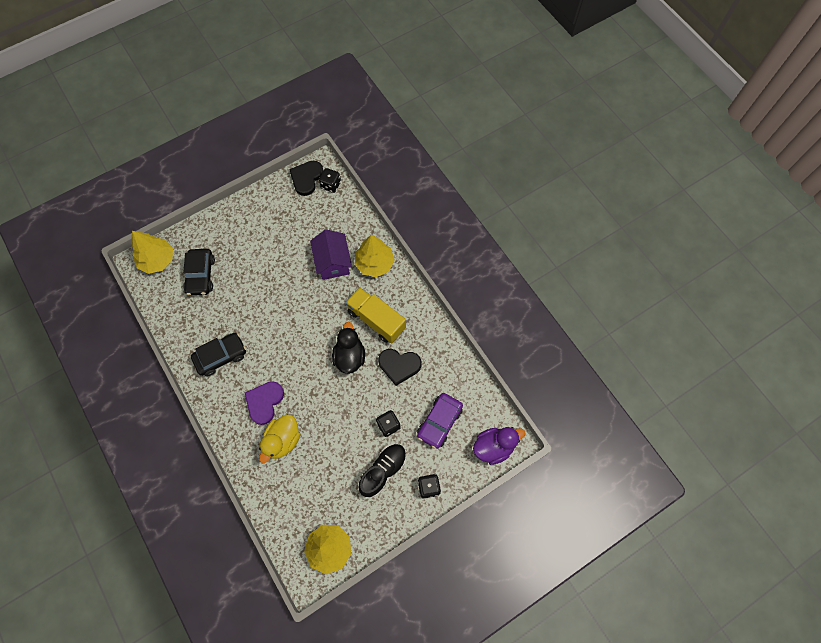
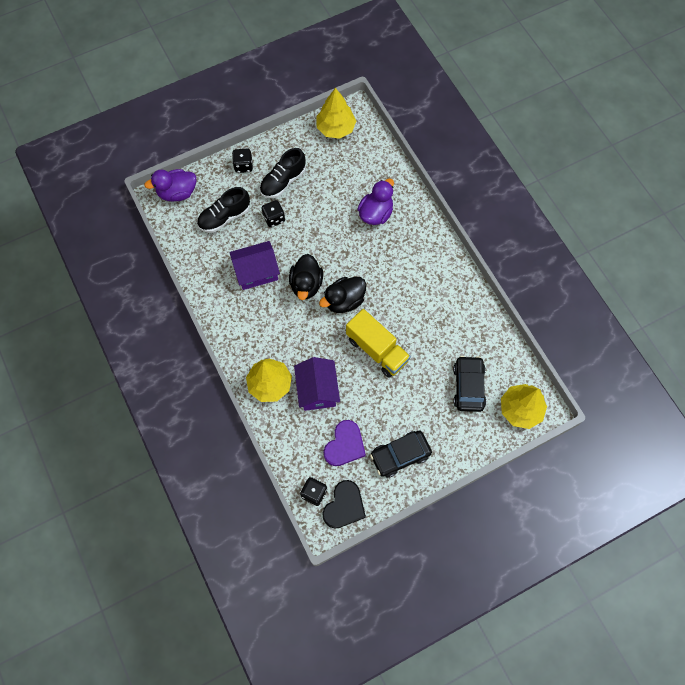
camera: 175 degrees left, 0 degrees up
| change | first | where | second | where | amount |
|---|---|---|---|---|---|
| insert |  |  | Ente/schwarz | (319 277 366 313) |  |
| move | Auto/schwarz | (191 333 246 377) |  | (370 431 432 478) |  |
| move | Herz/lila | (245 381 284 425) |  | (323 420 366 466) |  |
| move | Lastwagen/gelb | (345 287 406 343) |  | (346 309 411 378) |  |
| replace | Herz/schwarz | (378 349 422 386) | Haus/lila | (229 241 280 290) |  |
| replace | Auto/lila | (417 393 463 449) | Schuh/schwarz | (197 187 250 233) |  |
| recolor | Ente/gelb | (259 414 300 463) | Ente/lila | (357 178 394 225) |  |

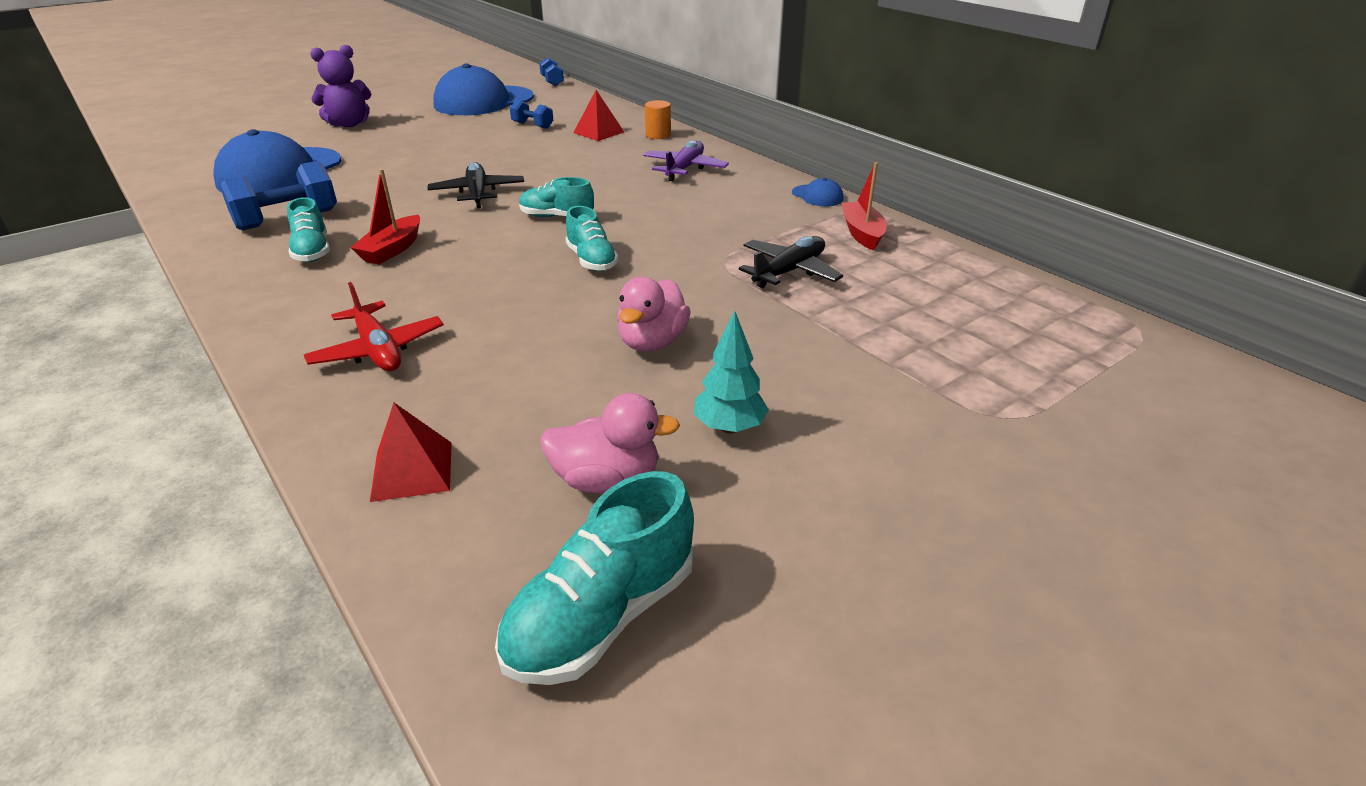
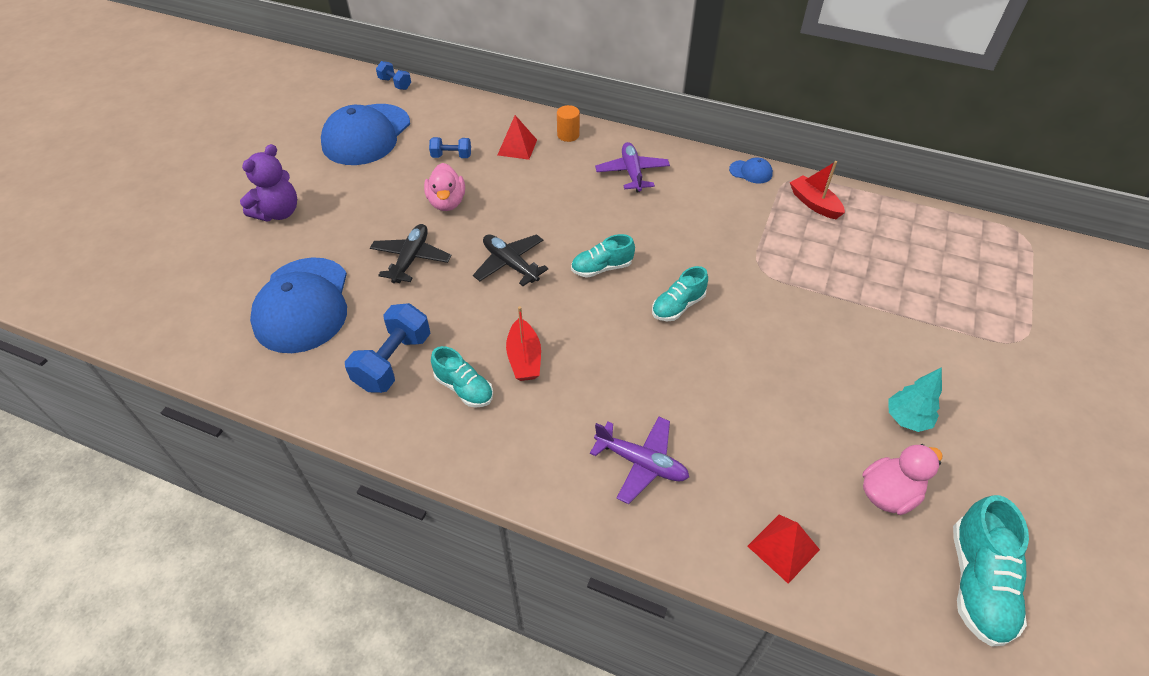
camera: 30 degrees left, 15 degrees up
| change | first | where | second | where | amount |
|---|---|---|---|---|---|
| move | Ente/rosa | (617 277 691 352) |  | (424 163 465 211) |  |
| move | Flugzeug/schwarz | (739 236 843 288) |  | (370 224 451 283) |  |
| recolor | Flugzeug/rot | (304 282 444 371) | Flugzeug/lila | (590 416 689 504) |  |
| rotate | Schuh/türkis | (566 206 618 271) |  | (652 266 708 321) | 105 degrees clockwise |

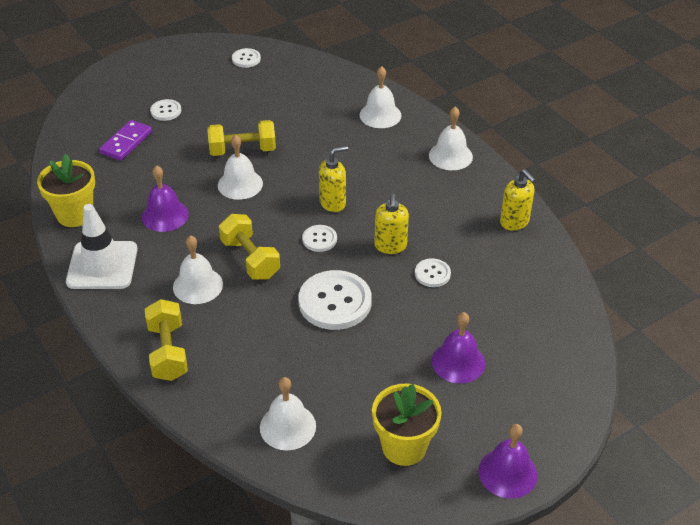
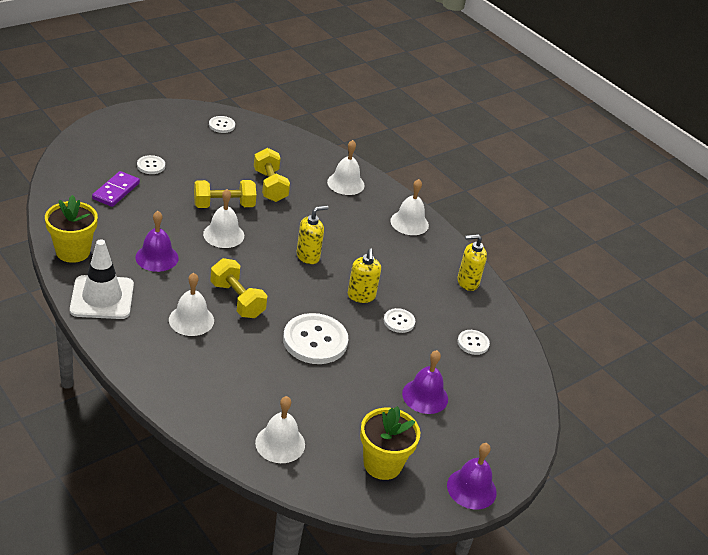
camera: 10 degrees left, 5 degrees down
| change | first | where | second | where | amount |
|---|---|---|---|---|---|
| move | Hantel/gelb | (145 299 188 381) |  | (254 148 290 202) |  |
| move | Knopf/weiß | (302 225 337 252) |  | (457 330 490 355) |  |
| rotate | Seifenspender/gelb | (500 169 535 231) |  | (457 234 487 291) | 120 degrees clockwise |

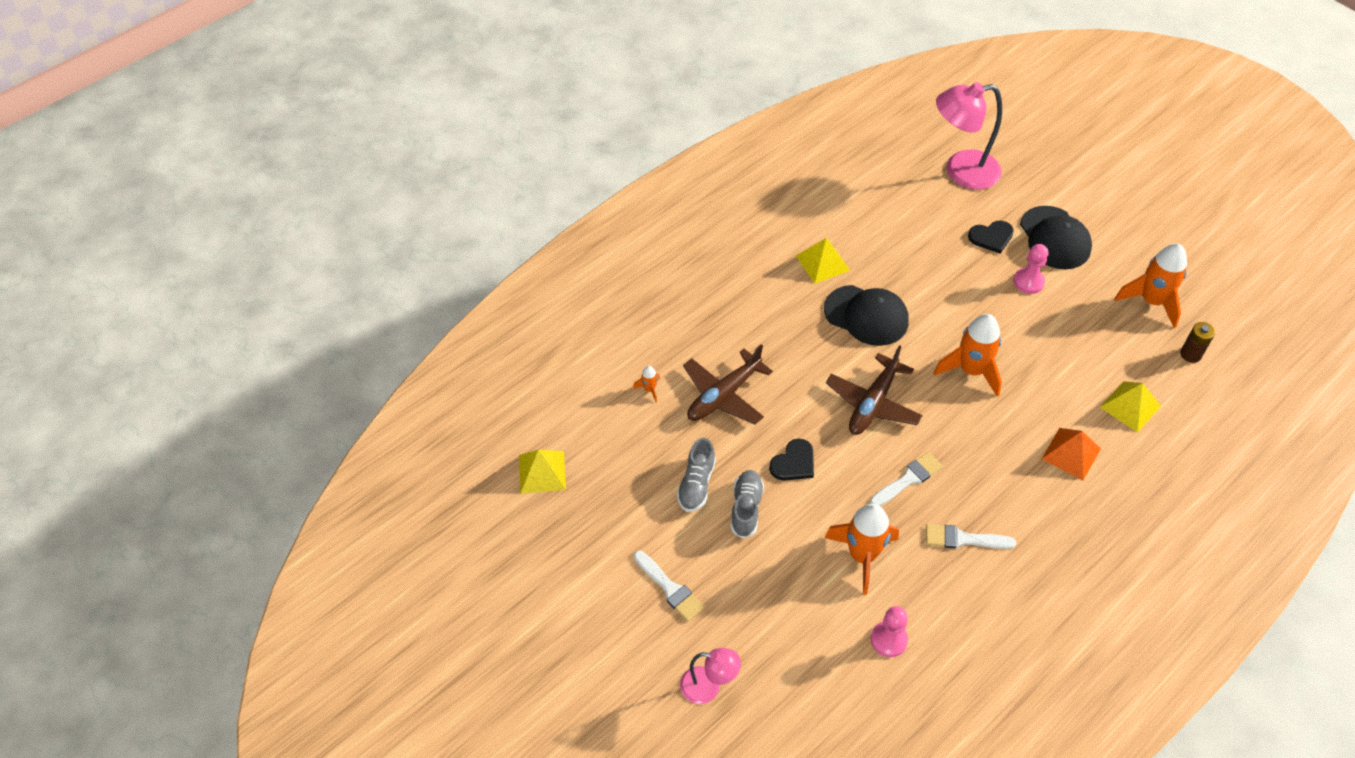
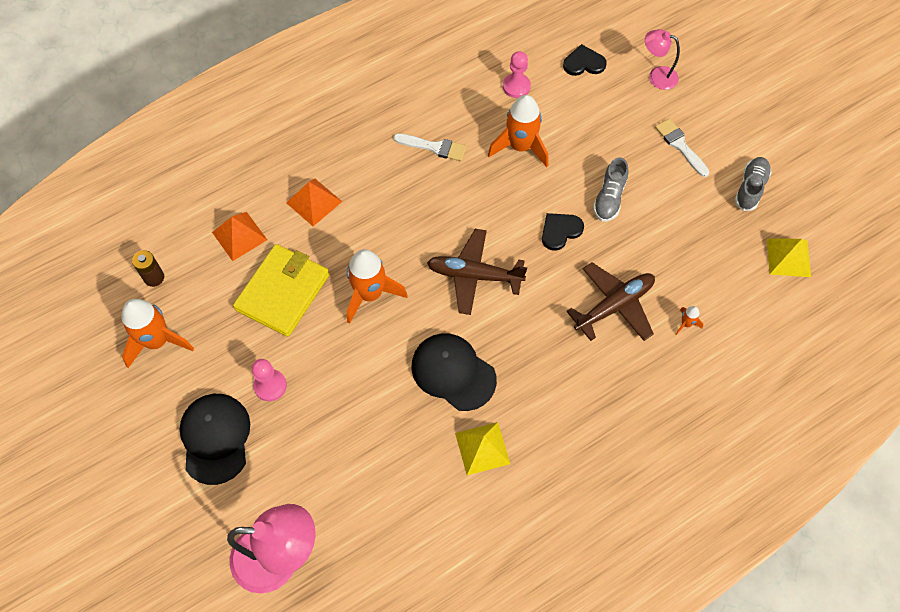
camera: 170 degrees left, 10 degrees up
| change | first | where | second | where | amount |
|---|---|---|---|---|---|
| delete | Pinsel/weiß | (870 452 943 506) |  |  |  |
| insert |  |  | Geldbörse/gelb | (233 244 330 337) |  |
| move | Schuh/grau | (677 438 716 512) |  | (735 157 772 211) |  |
| move | Herz/schwarz | (968 221 1014 254) |  | (563 44 606 76) |  |
| recolor | Pyramide/gelb | (1100 381 1161 433) | Pyramide/orange | (212 212 267 261) |  |
| rotate | Flugzeug/braun | (826 345 923 435) |  | (427 229 527 315) | 120 degrees counterclockwise |

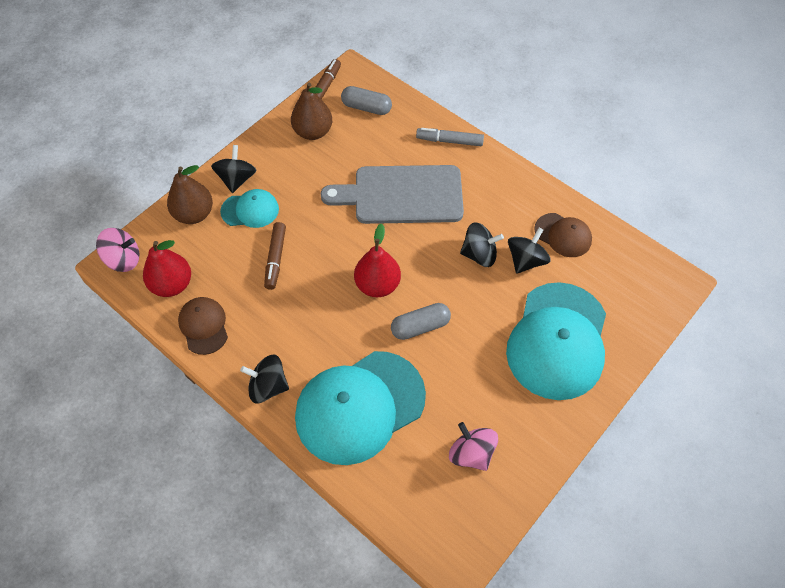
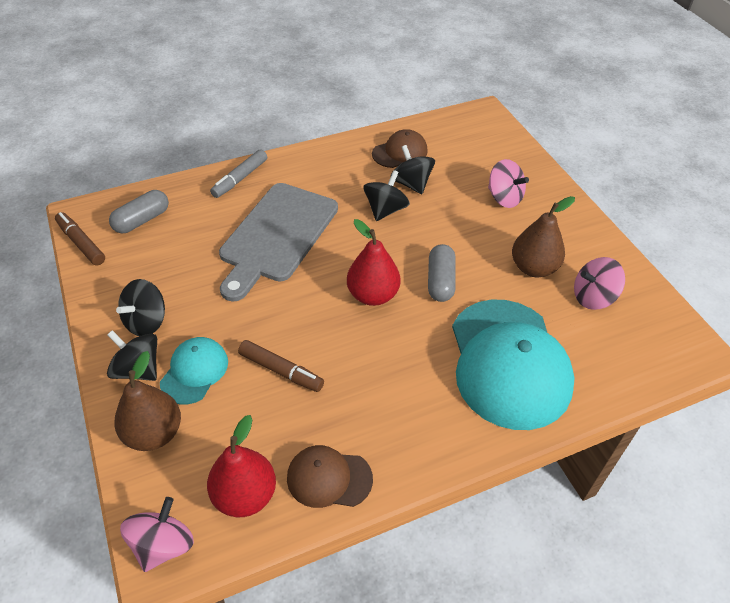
camera: 65 degrees left, 10 degrees down
| change | first | where | second | where | amount |
|---|---|---|---|---|---|
| move | Kreisel/schwarz | (240 355 289 403) |  | (116 279 165 336) |  |
| move | Birne/braun | (291 83 332 140) |  | (512 196 575 277) |  |
| replace | Kappe/türkis | (506 282 606 400) | Kreisel/rosa | (488 159 529 208) |  |

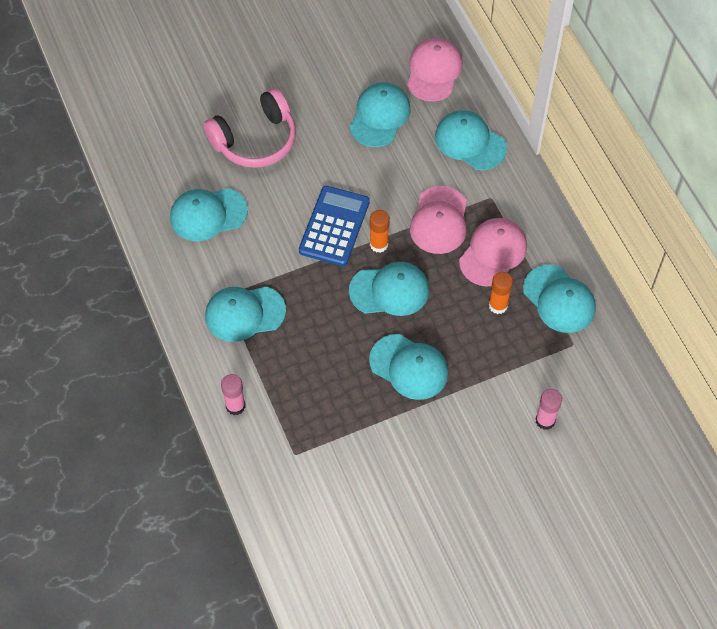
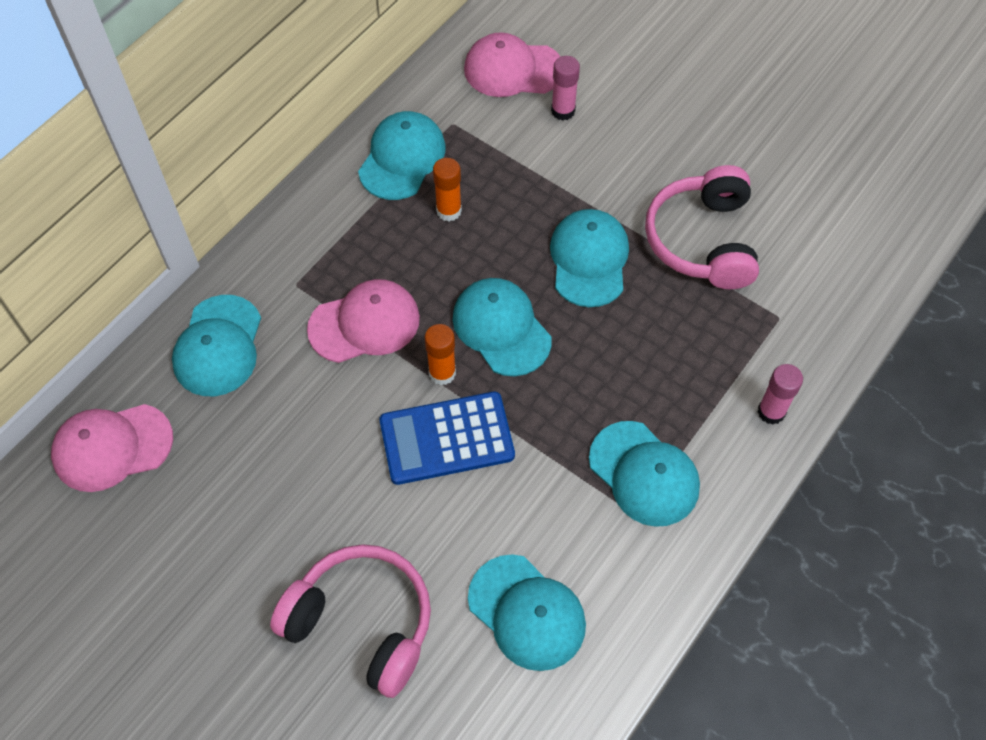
camera: 120 degrees left, 0 degrees up
| change | first | where | second | where | amount |
|---|---|---|---|---|---|
| delete | Kappe/türkis | (350 82 411 147) |  |  |  |
| insert |  |  | Kopfhörer/rosa | (645 165 759 289) |  |
| move | Kappe/rosa | (459 218 527 287) |  | (464 32 561 97) |  |

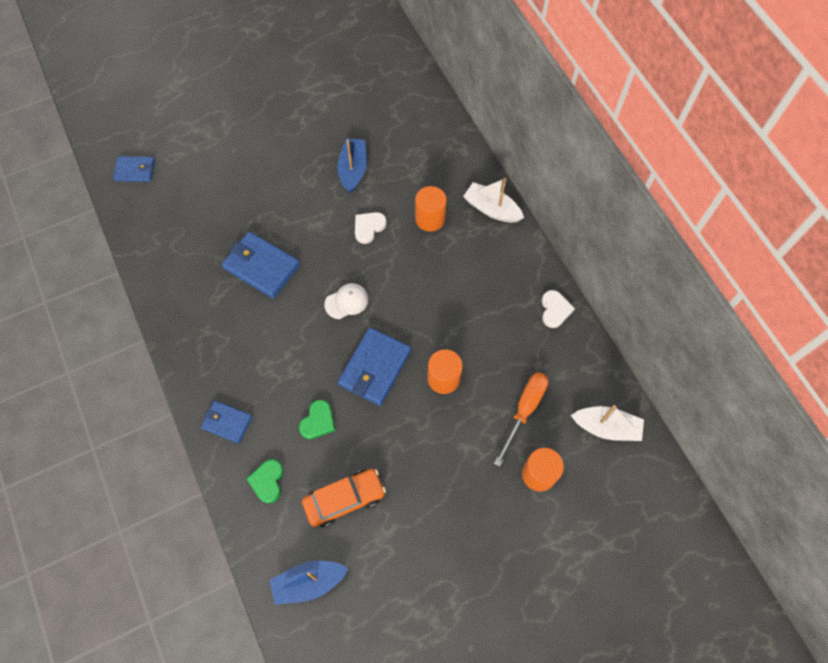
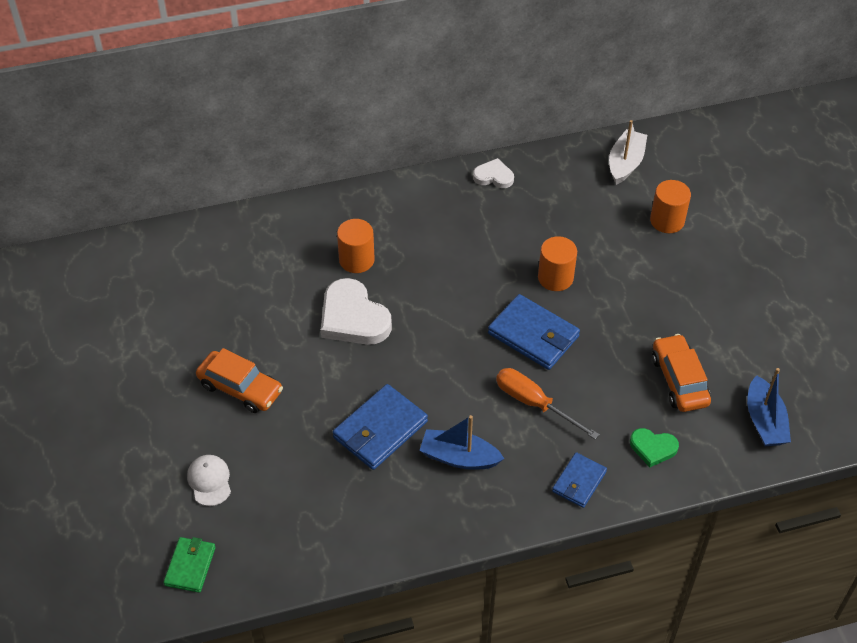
camera: 80 degrees left, 15 degrees down
| change | first | where | second | where | amount |
|---|---|---|---|---|---|
| delete | Herz/grün | (299 400 335 439) |  |  |  |
| delete | Boot/weiß | (463 178 524 223) |  |  |  |
| insert |  |  | Auto/orange | (196 348 283 413) |  |
| move | Kappe/weiß | (324 283 369 319) |  | (187 455 231 506) |  |
| move | Boot/blau | (338 139 367 193) |  | (419 415 504 470) |  |
| move | Schraubenzieher/orange | (494 372 548 467) |  | (496 368 600 440) |  |
| recolor | Geldbörse/blau | (113 156 155 182) | Geldbörse/grün | (163 537 216 593) |  |
| resize | Herz/weiß | (355 212 387 244) |  | (321 278 392 345) | x1.83 |

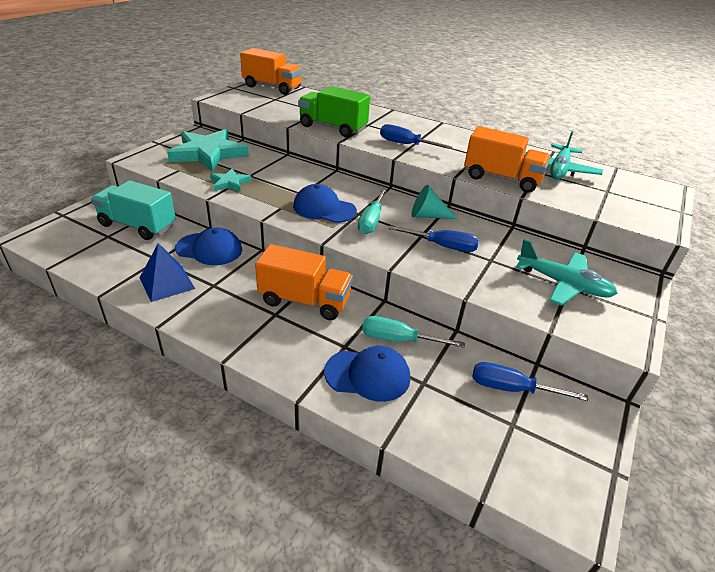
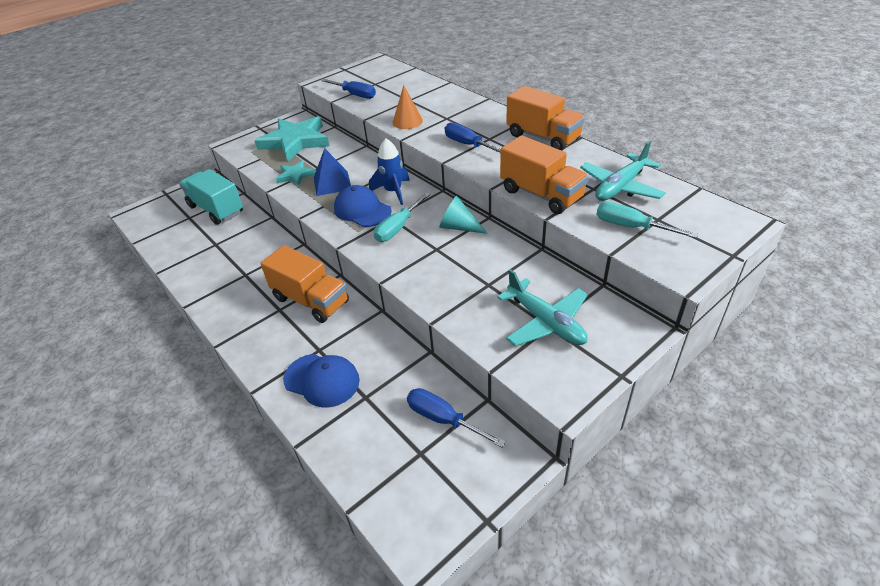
camera: 25 degrees right, 5 degrees up
| change | first | where | second | where | amount |
|---|---|---|---|---|---|
| delete | Kappe/blau | (175 228 242 265) |  |  |  |
| insert |  |  | Rakete/blau | (369 139 410 205) |  |
| move | Pyramide/blau | (140 243 195 302) |  | (314 148 351 196) |  |
| move | Lastwagen/orange | (240 48 302 95) |  | (506 86 585 151) |  |
| move | Schraubenzieher/türkis | (362 316 465 348) |  | (597 202 698 238) |  |
| move | Schraubenzieher/blau | (388 226 479 252) |  | (321 79 376 99) |  |
| replace | Lastwagen/grün | (298 86 370 138) | Kegel/orange | (393 85 423 129) |  |

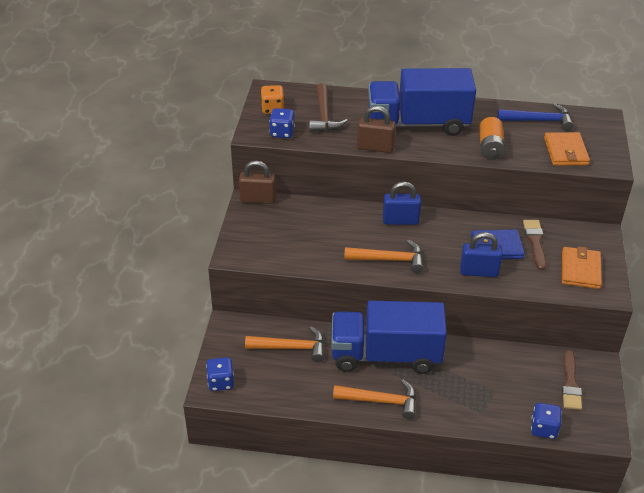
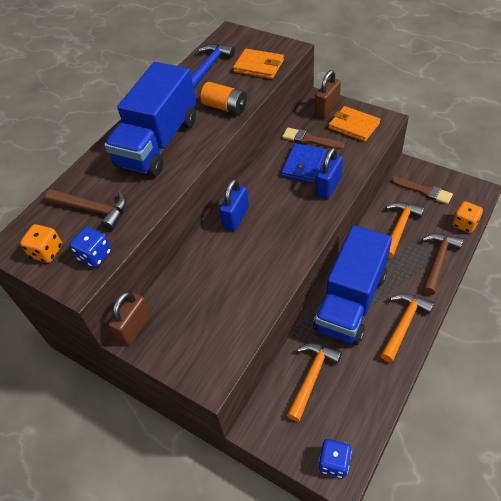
camera: 60 degrees left, 10 degrees up
| change | first | where | second | where | amount |
|---|---|---|---|---|---|
| insert |  |  | Hammer/braun | (422 233 463 295) |  |
| move | Hammer/orange | (344 240 424 273) |  | (386 202 425 258) |  |
| move | Vorhängeschloss/braun | (357 106 396 153) |  | (315 70 341 119) |  |
| recolor | Spielwürfel/blau | (531 403 562 439) | Spielwürfel/orange | (452 201 483 233) |  |

